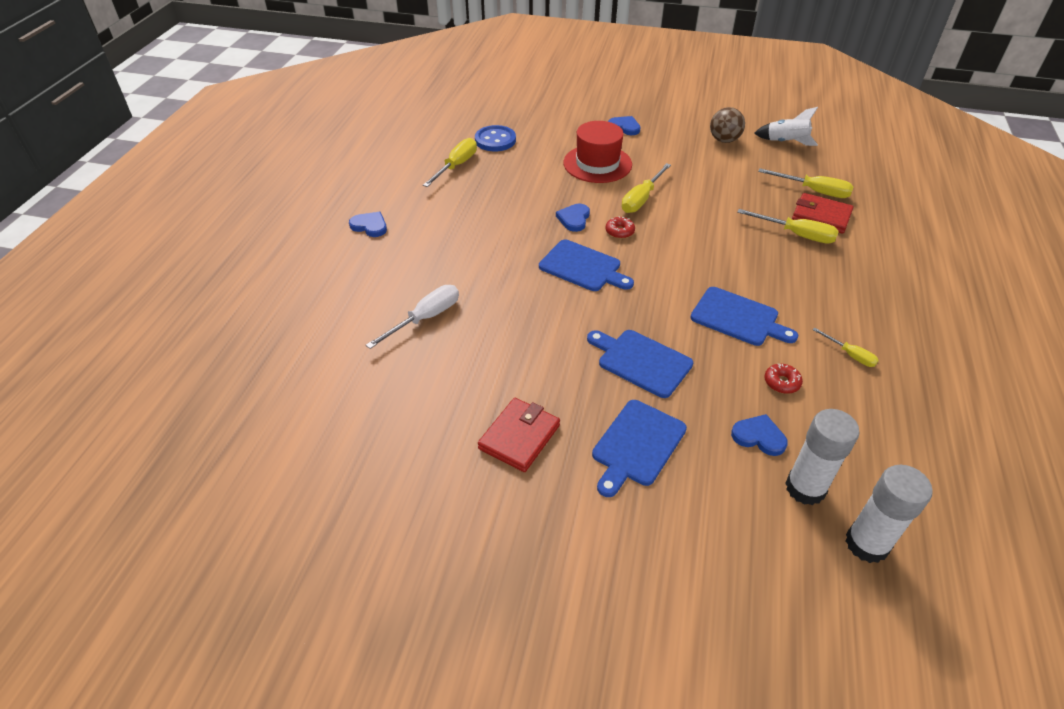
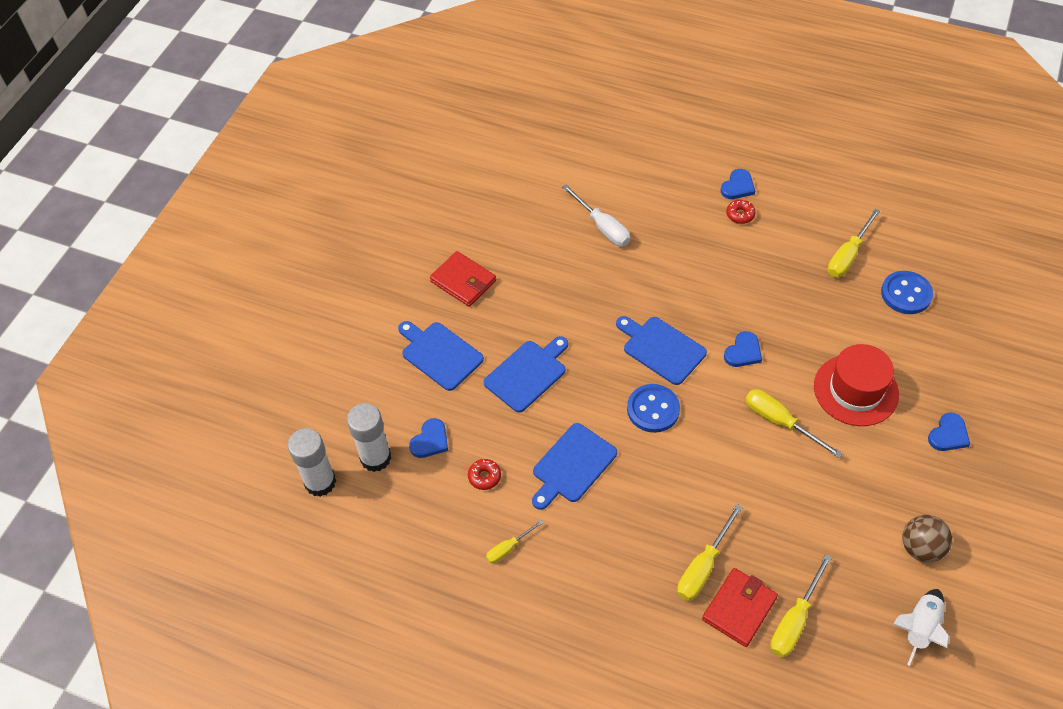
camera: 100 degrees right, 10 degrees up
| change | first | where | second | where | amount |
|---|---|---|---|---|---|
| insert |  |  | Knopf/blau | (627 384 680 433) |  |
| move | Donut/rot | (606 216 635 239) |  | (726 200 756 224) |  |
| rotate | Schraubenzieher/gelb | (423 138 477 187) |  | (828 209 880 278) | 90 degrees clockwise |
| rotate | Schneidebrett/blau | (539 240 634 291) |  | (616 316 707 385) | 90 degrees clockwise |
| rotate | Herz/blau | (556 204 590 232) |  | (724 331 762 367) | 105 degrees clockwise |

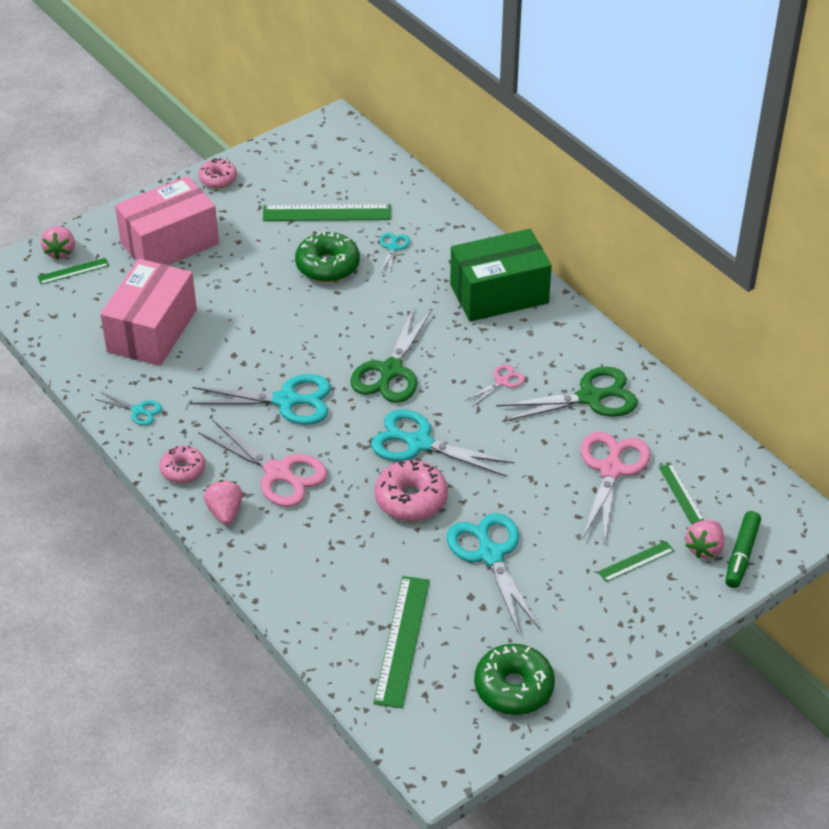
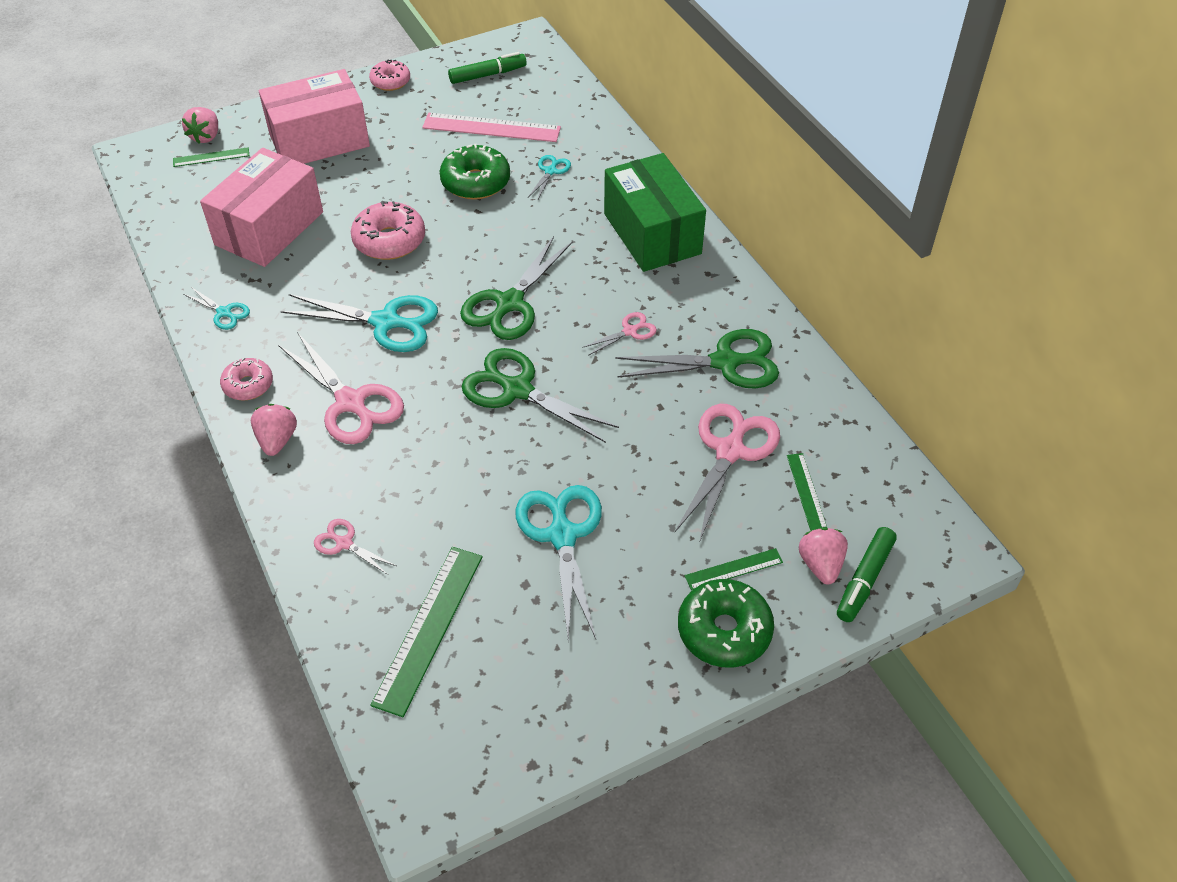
camera: 10 degrees right, 5 degrees up
| change | first | where | second | where | amount |
|---|---|---|---|---|---|
| insert |  |  | Schere/rosa | (314 519 396 575) |  |
| insert |  |  | Filzstift/grün | (448 52 527 84) |  |
| move | Donut/rosa | (374 460 448 521) |  | (351 201 425 260) |  |
| move | Donut/grün | (474 644 555 715) |  | (678 579 774 668) |  |
| recolor | Lineal/grün | (263 204 391 221) | Lineal/rosa | (422 113 561 142) |  |
| recolor | Schere/türkis | (371 410 515 477) | Schere/grün | (461 348 619 443) |  |
| rotate | Schachtel/grün | (450 229 552 322) |  | (604 153 706 272) | 75 degrees clockwise |
| rotate | Erdbeere/rosa | (685 520 725 559) |  | (799 528 848 584) | 135 degrees clockwise |

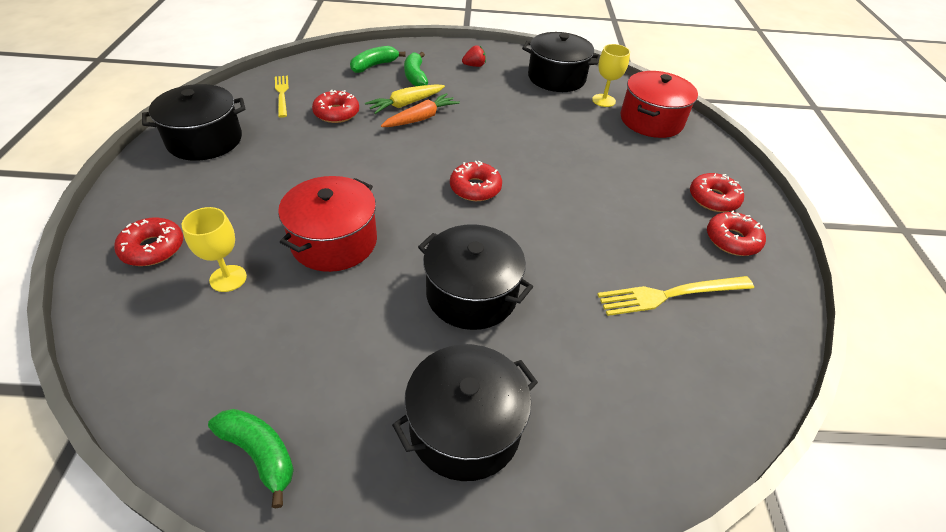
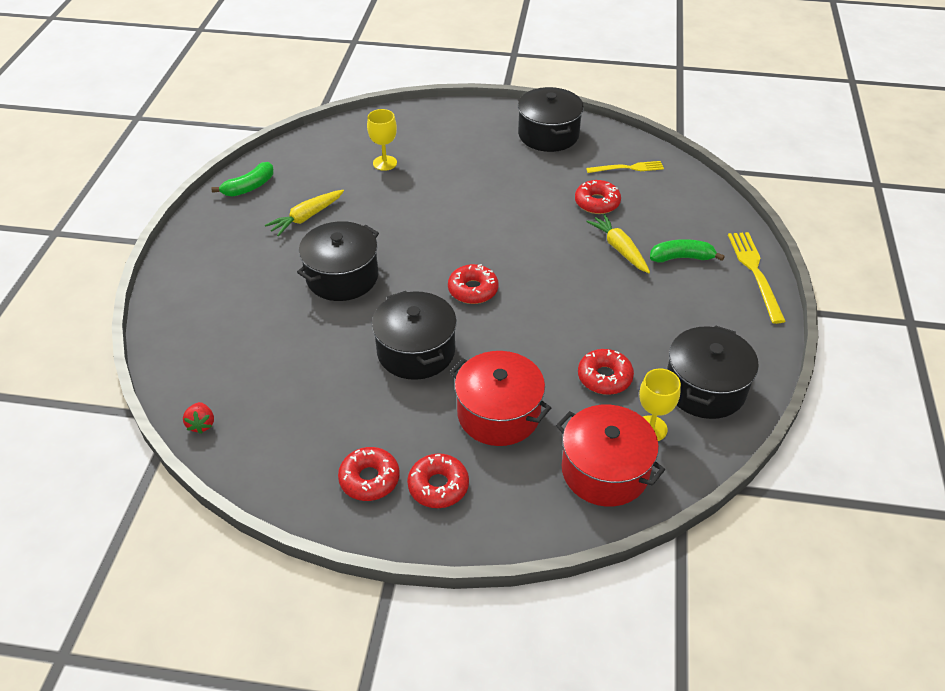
camera: 100 degrees right, 0 degrees up
| change | first | where | second | where | amount |
|---|---|---|---|---|---|
| delete | Banane/grün | (350 46 406 73) |  |  |  |
| delete | Karotte/orange | (381 93 460 127) |  |  |  |
| insert |  |  | Karotte/gelb | (265 190 344 236) |  |
| move | Donut/rot | (114 218 183 266) |  | (578 349 634 395) |  |
| move | Kochtopf/rot | (278 176 377 272) |  | (450 351 551 446) |  |
| move | Kochtopf/schwarz | (392 344 538 481) |  | (372 291 457 380) |  |
| move | Erdbeere/rot | (462 45 486 67) |  | (183 402 214 434) |  |
| move | Gabel/gelb | (597 276 754 316) |  | (728 232 786 324) |  |

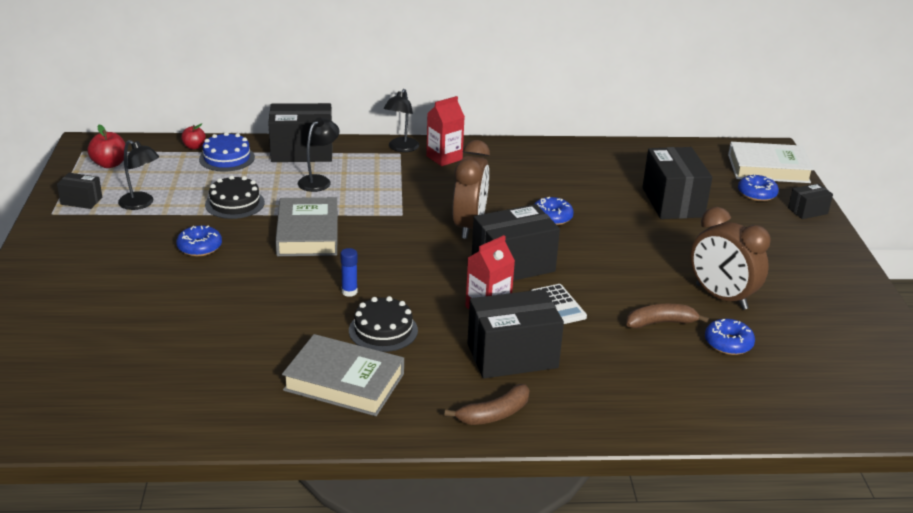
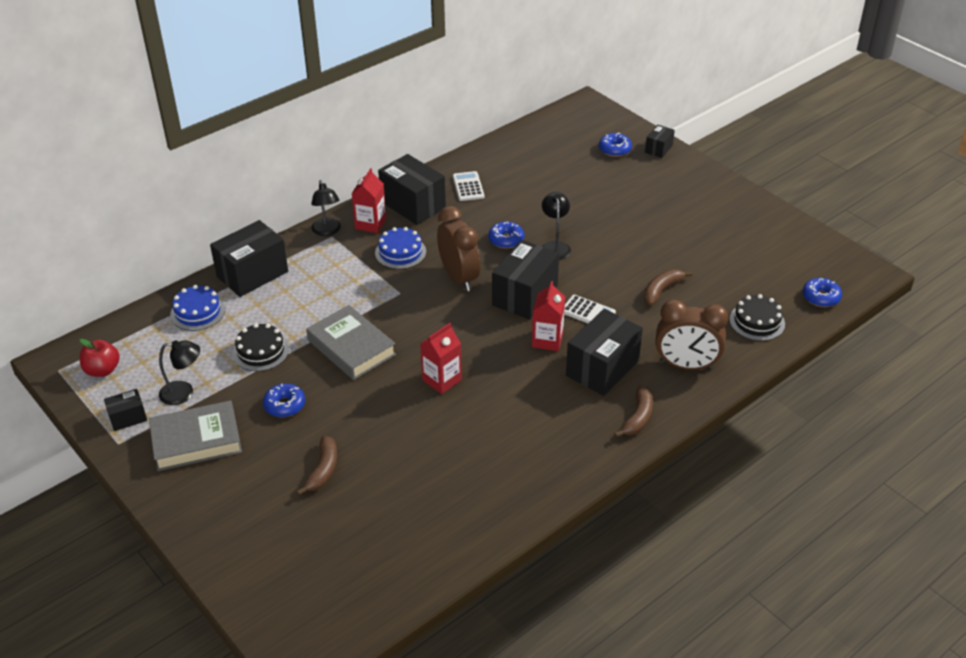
camera: 35 degrees left, 10 degrees up
| change | first | where | second | where | amount |
|---|---|---|---|---|---|
| delete | Apfel/rot | (181 123 206 149) |  |  |  |
| delete | Buch/weiß | (728 142 814 183) |  |  |  |
| insert |  |  | Banane/braun | (296 435 337 495) |  |
| insert |  |  | Kuchen/blau | (375 227 426 269) |  |
| insert |  |  | Taschenrechner/weiß | (453 171 484 201) |  |
| move | Buch/grau | (282 334 404 416) |  | (149 401 242 471) |  |
| move | Lampe/schwarz | (298 118 339 192) |  | (542 192 571 260) |  |
| move | Kuchen/schwarz | (349 296 418 352) |  | (729 294 785 341) |  |
| move | Schachtel/schwarz | (642 147 712 219) |  | (378 154 446 225) |  |
| move | Wecker/braun | (690 207 771 310) |  | (655 299 728 370) |  |
| move | Donut/blau | (705 319 755 355) |  | (803 278 842 307) |  |
| replace | Klebestift/blau | (341 248 358 297) | Getränkekarton/rot | (420 323 462 394) |  |

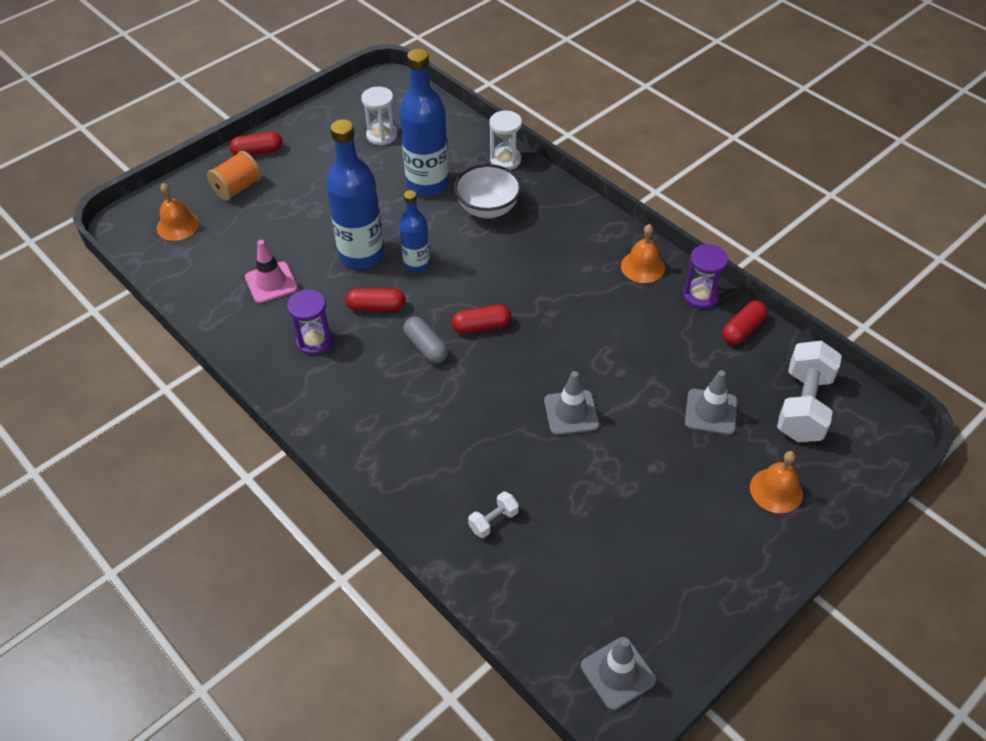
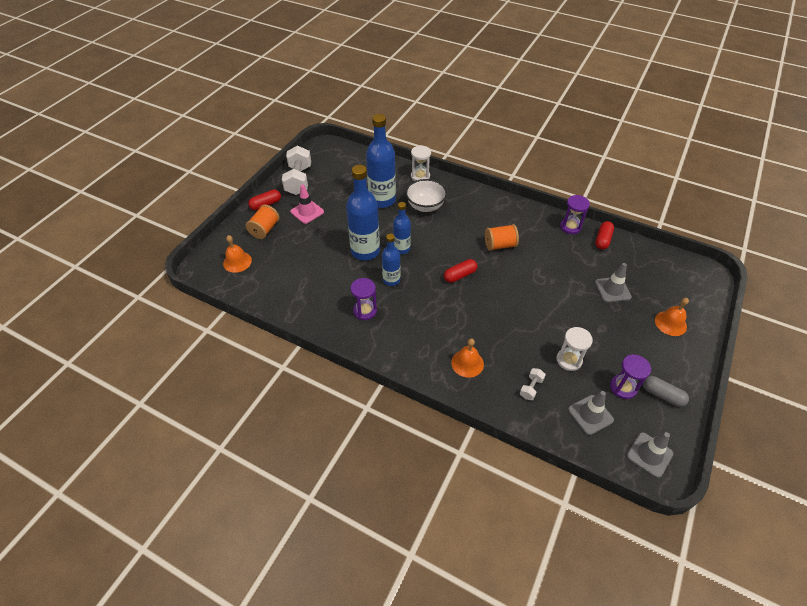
camera: 20 degrees left, 0 degrees up
| change | first | where | second | where | amount |
|---|---|---|---|---|---|
| insert |  |  | Garnrolle/orange | (485 224 519 251) |  |
| insert |  |  | Sanduhr/lila | (610 354 651 399) |  |
| move | Leitkegel/rosa | (245 240 298 303) |  | (290 185 324 224) |  |
| move | Sanduhr/weiß | (361 86 397 145) |  | (557 327 593 371) |  |
| move | Kapsel/grau | (403 317 448 364) |  | (643 376 689 407) |  |
| move | Leitkegel/grau | (544 371 599 435) |  | (568 391 614 435) |  |
| move | Glocke/orange | (621 224 665 283) |  | (451 339 484 378) |  |
| move | Hantel/weiß | (777 341 842 442) |  | (282 145 311 195) |  |
| replace | Kapsel/rot | (346 288 405 311) | Flasche/blau | (382 234 400 286) |  |

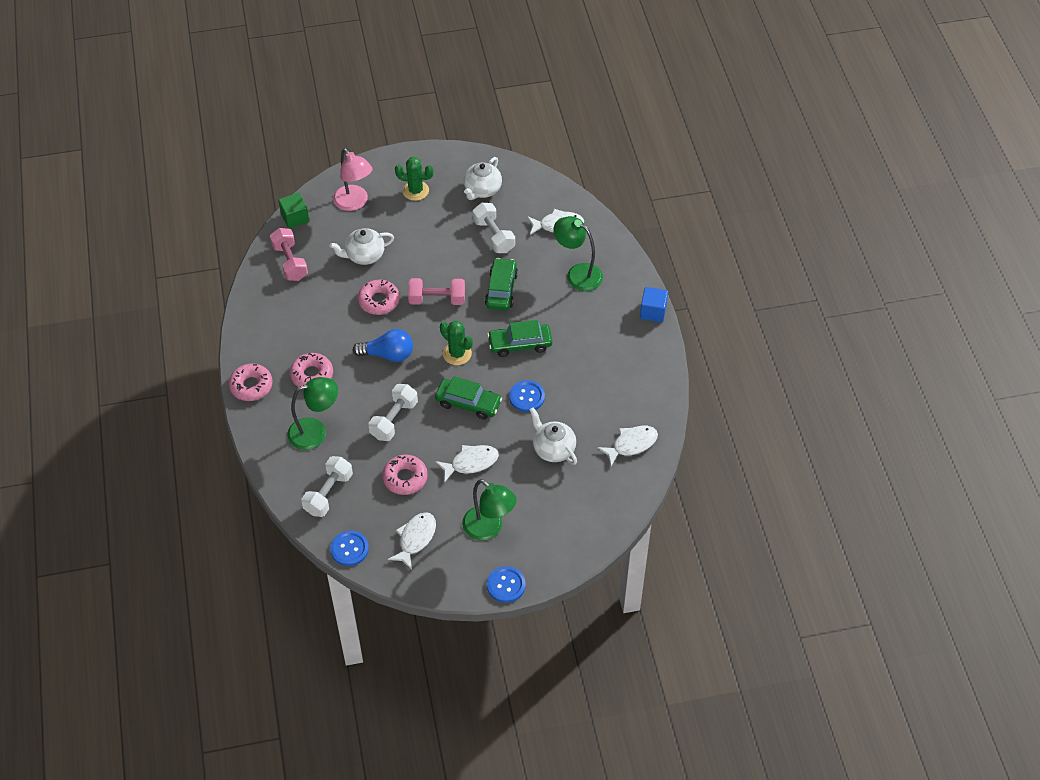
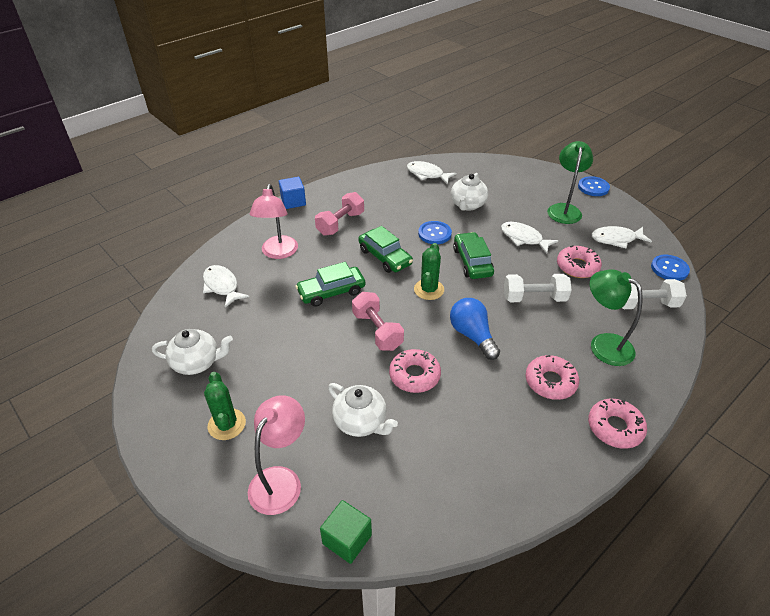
camera: 120 degrees left, 10 degrees down
| change | first | where | second | where | amount |
|---|---|---|---|---|---|
| delete | Hantel/weiß | (473 203 515 253) |  |  |  |
| move | Hantel/rosa | (270 228 308 281) |  | (315 192 364 236) |  |
| recolor | Lampe/grün | (553 216 603 291) | Lampe/rosa | (250 184 298 259) |  |

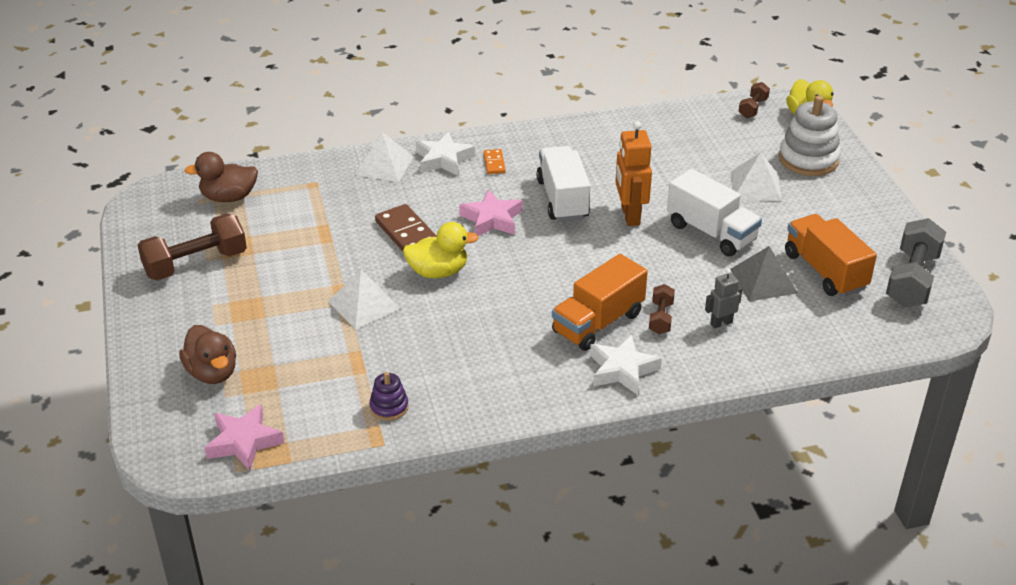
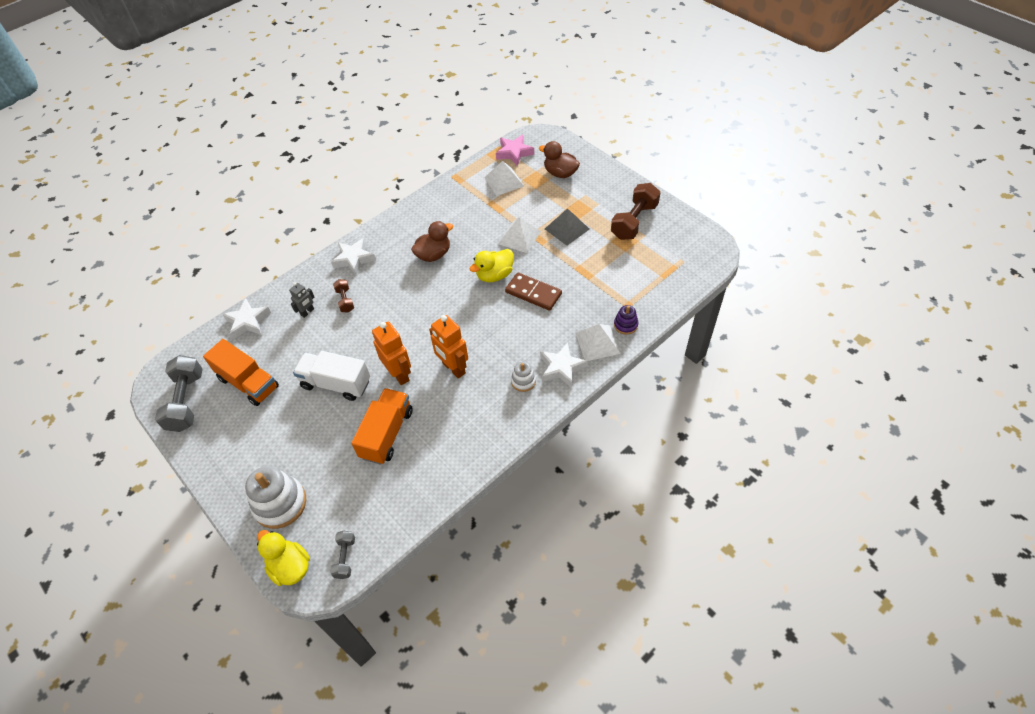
camera: 155 degrees right, 15 degrees up
| change | first | where | second | where | amount |
|---|---|---|---|---|---|
| delete | Stern/rosa | (459 189 523 236) |  |  |  |
| insert |  |  | Stern/weiß | (222 298 271 339) |  |
| move | Ente/braun | (184 152 258 202) |  | (411 221 453 262) |  |
| move | Stapelspielzeug/lila | (370 372 409 421) |  | (614 305 638 335) |  |
| move | Lastwagen/orange | (552 254 648 351) |  | (351 388 413 465) |  |
| move | Pyramide/grau | (730 246 798 301) |  | (545 208 590 246) |  |
| move | Pyramide/weiß | (731 152 782 201) |  | (484 161 524 196) |  |
| replace | Dominostein/orange | (483 149 506 174) | Stapelspielzeug/weiß | (511 362 536 392) |  |
| replace | Lastwagen/weiß | (536 146 590 221) | Roboter/orange | (429 315 468 379) |  |
| recolor | Hantel/braun | (738 82 770 118) | Hantel/grau | (331 531 355 579) |  |

